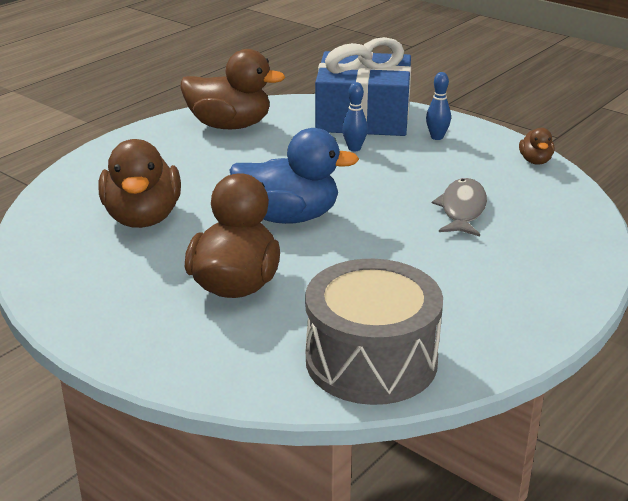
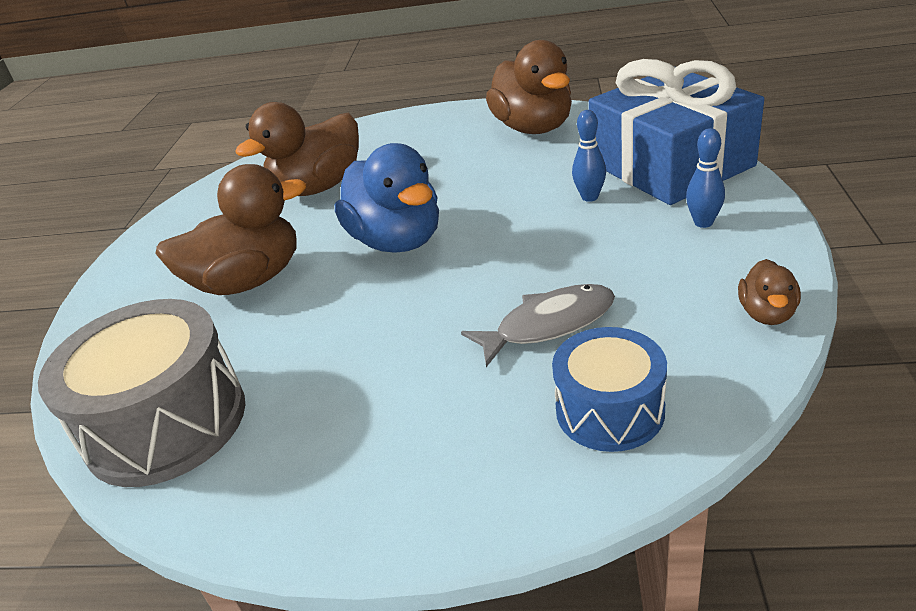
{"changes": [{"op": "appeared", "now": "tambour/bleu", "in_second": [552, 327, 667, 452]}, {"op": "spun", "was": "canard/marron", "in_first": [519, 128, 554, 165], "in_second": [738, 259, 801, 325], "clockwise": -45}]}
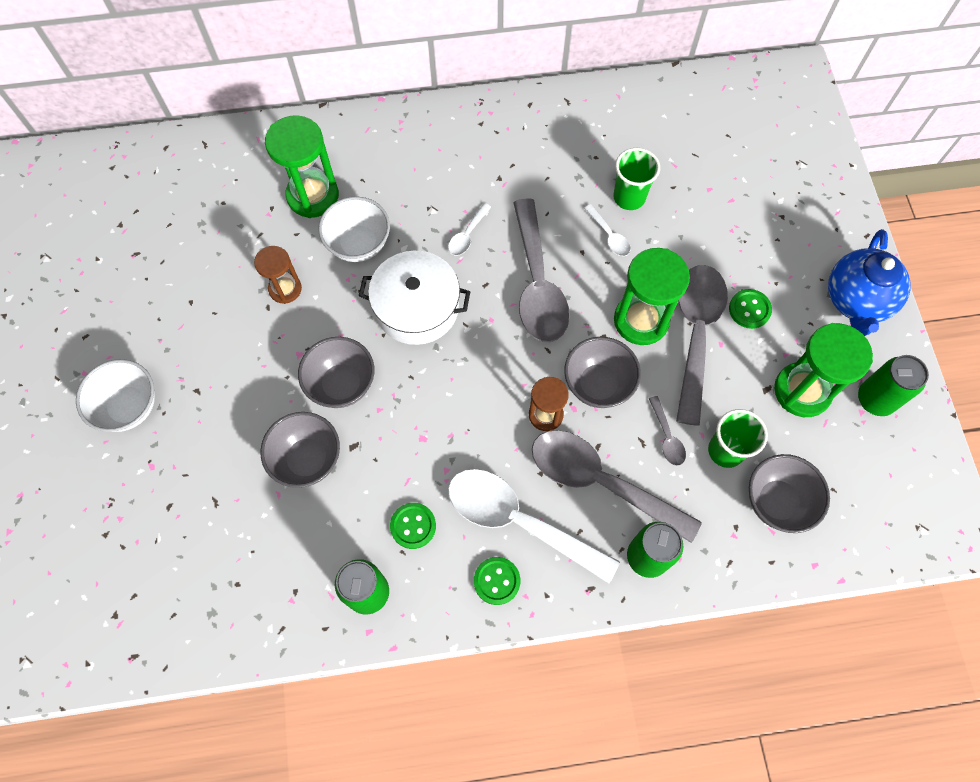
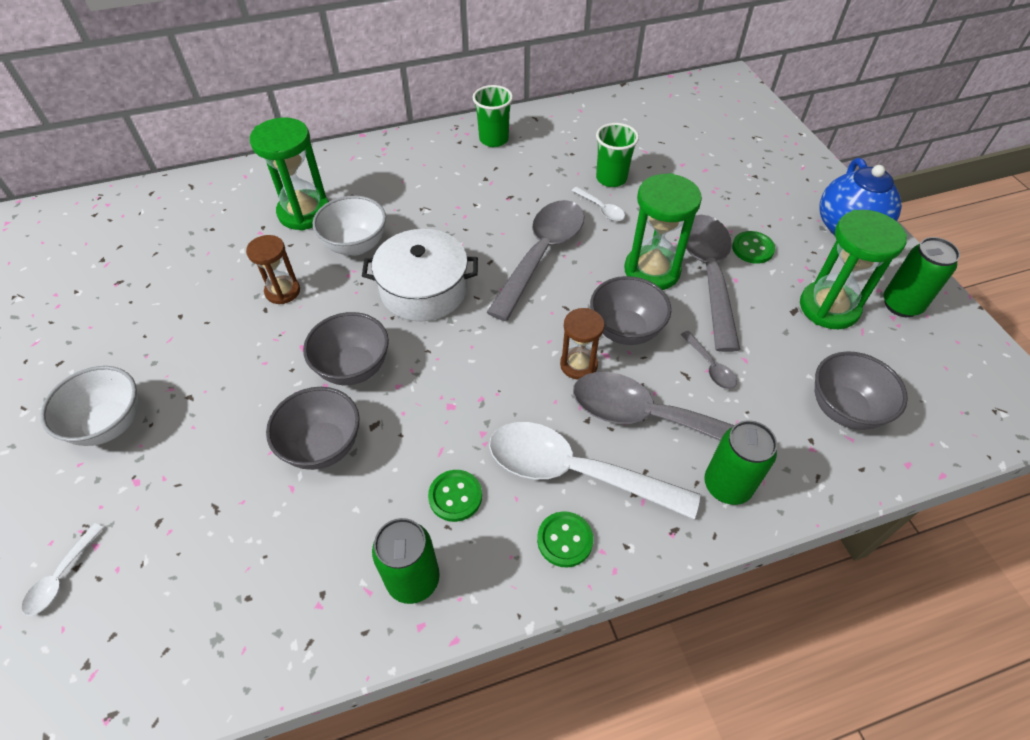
{"changes": [{"op": "relocated", "was": "cuillère/blanc", "in_first": [448, 203, 491, 256], "in_second": [22, 523, 104, 616]}, {"op": "relocated", "was": "gobelet/vert", "in_first": [708, 409, 768, 468], "in_second": [472, 85, 513, 147]}, {"op": "spun", "was": "cuillère/gris", "in_first": [513, 198, 570, 342], "in_second": [486, 200, 585, 321], "clockwise": -135}]}
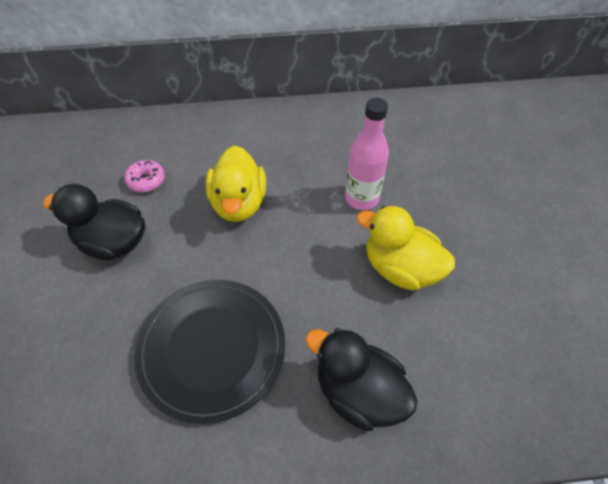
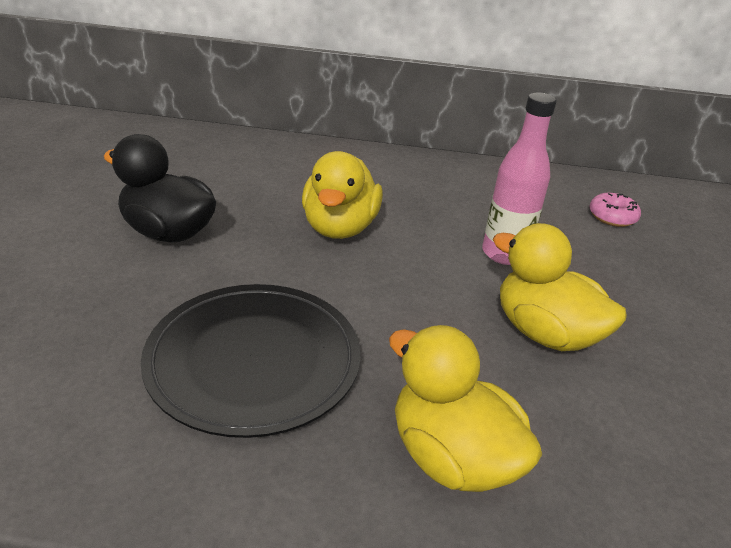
{"changes": [{"op": "colour", "was": "canard/noir", "now": "canard/jaune", "in_first": [305, 328, 418, 431], "in_second": [389, 325, 542, 492]}, {"op": "relocated", "was": "beignet/rose", "in_first": [124, 160, 165, 193], "in_second": [589, 193, 641, 227]}]}
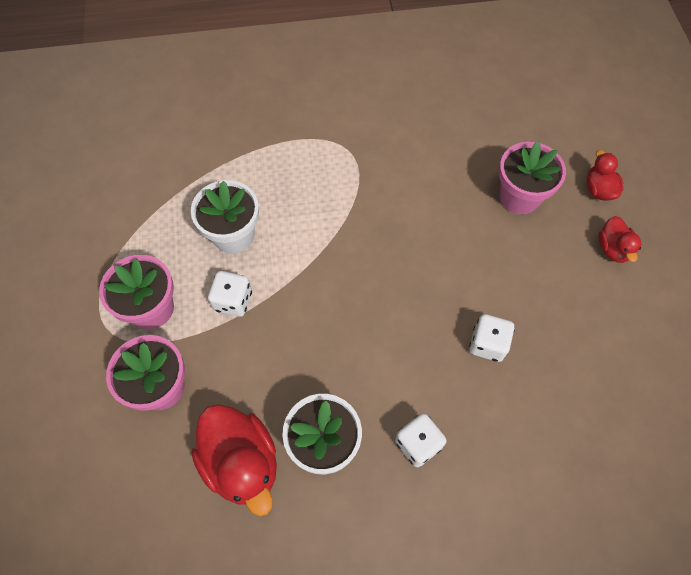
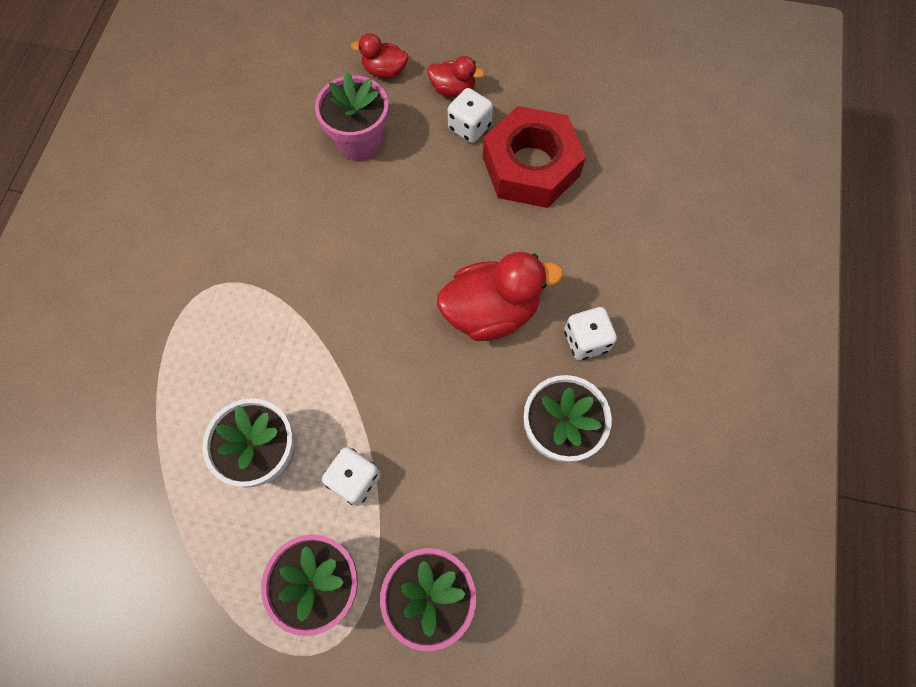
{"changes": [{"op": "relocated", "was": "canard/rouge", "in_first": [191, 404, 277, 516], "in_second": [437, 252, 563, 341]}, {"op": "relocated", "was": "dé/blanc", "in_first": [469, 314, 515, 362], "in_second": [448, 88, 493, 143]}, {"op": "appeared", "now": "écrou/rouge", "in_second": [483, 106, 586, 208]}]}
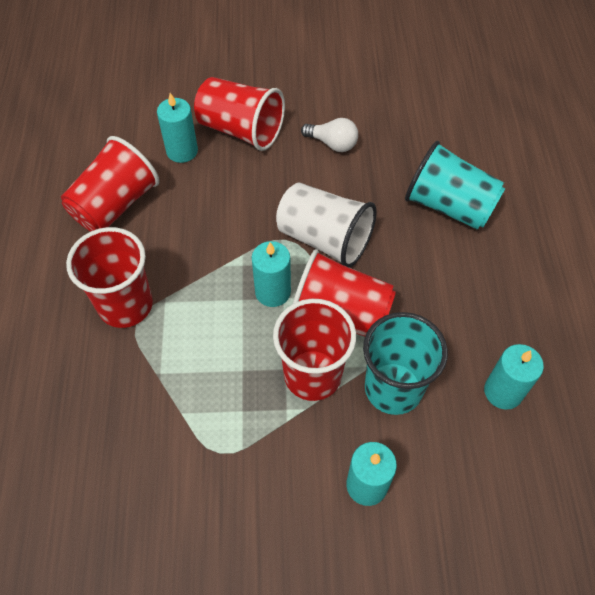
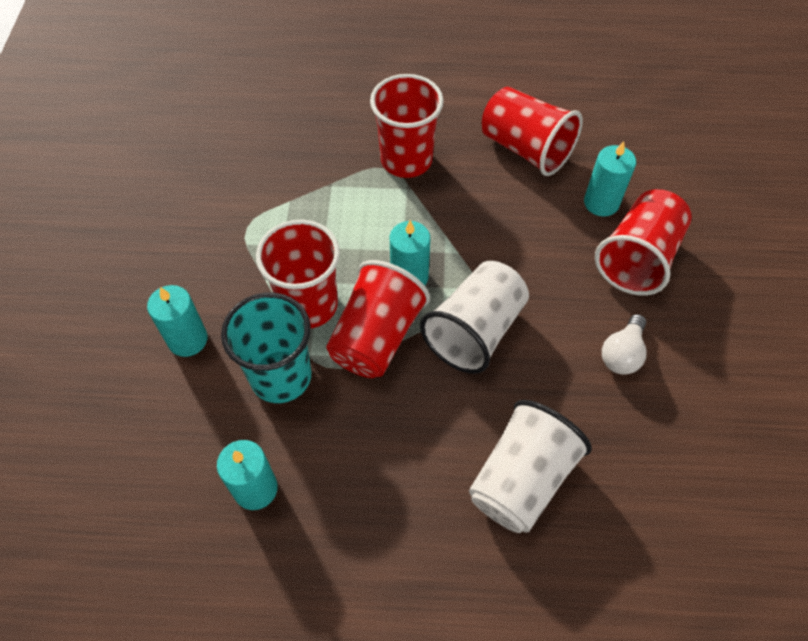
{"changes": [{"op": "colour", "was": "gobelet/turquoise", "now": "gobelet/blanc", "in_first": [405, 141, 505, 230], "in_second": [469, 400, 592, 533]}]}
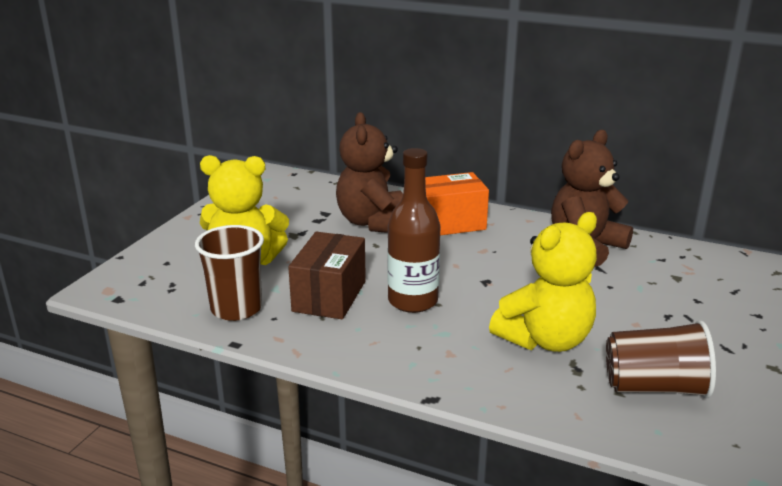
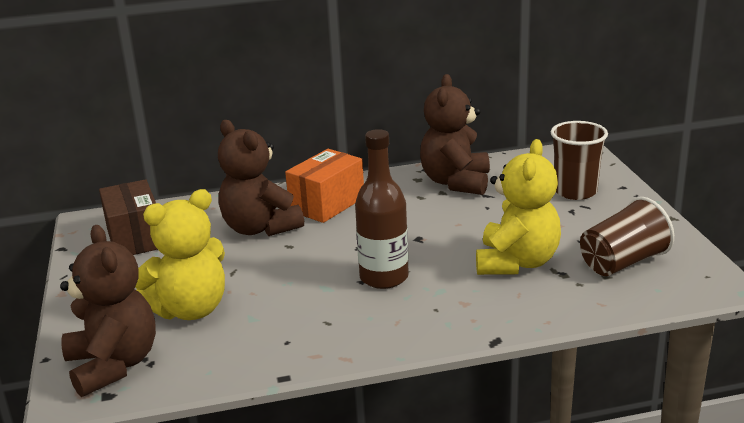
{"changes": [{"op": "appeared", "now": "ours en peluche/marron", "in_second": [60, 225, 156, 397]}, {"op": "relocated", "was": "boîte/marron", "in_first": [288, 232, 366, 319], "in_second": [99, 179, 158, 255]}, {"op": "relocated", "was": "gobelet/marron", "in_first": [195, 225, 264, 321], "in_second": [551, 121, 608, 200]}]}
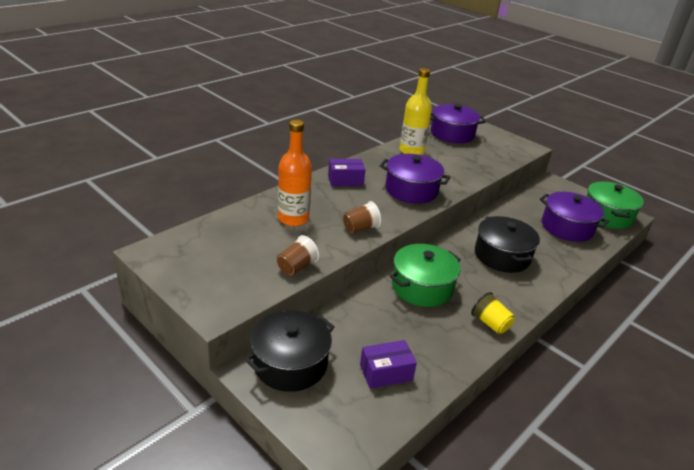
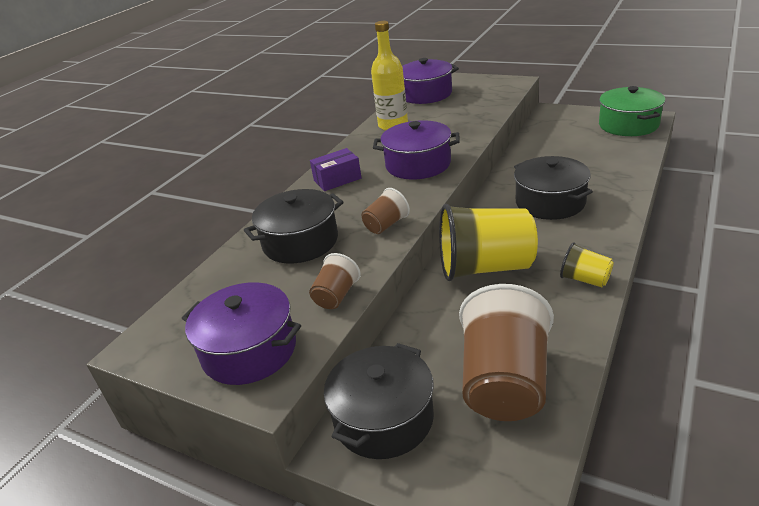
{"changes": [{"op": "relocated", "was": "marmite/violet", "in_first": [539, 192, 609, 242], "in_second": [182, 282, 301, 385]}, {"op": "exchanged", "was": "bouteille/orange", "now": "marmite/noir", "in_first": [278, 120, 312, 226], "in_second": [244, 189, 344, 263]}, {"op": "exchanged", "was": "marmite/vert", "now": "gobelet/jaune", "in_first": [390, 244, 461, 307], "in_second": [439, 204, 538, 281]}, {"op": "exchanged", "was": "boîte/violet", "now": "gobelet/marron", "in_first": [360, 340, 417, 389], "in_second": [459, 284, 554, 421]}]}
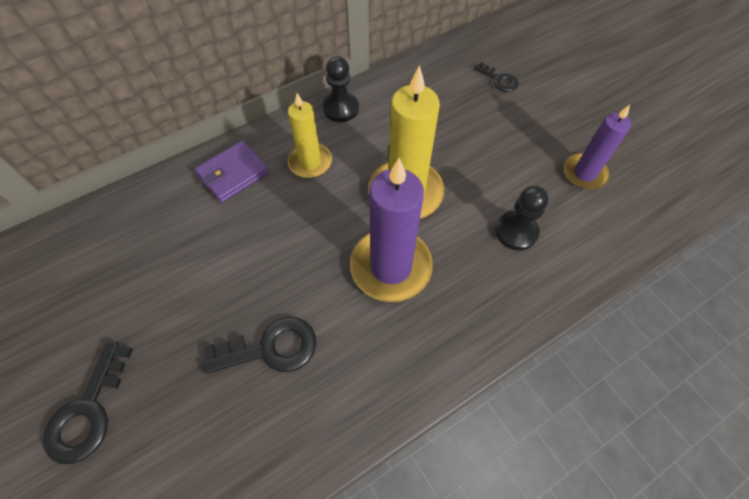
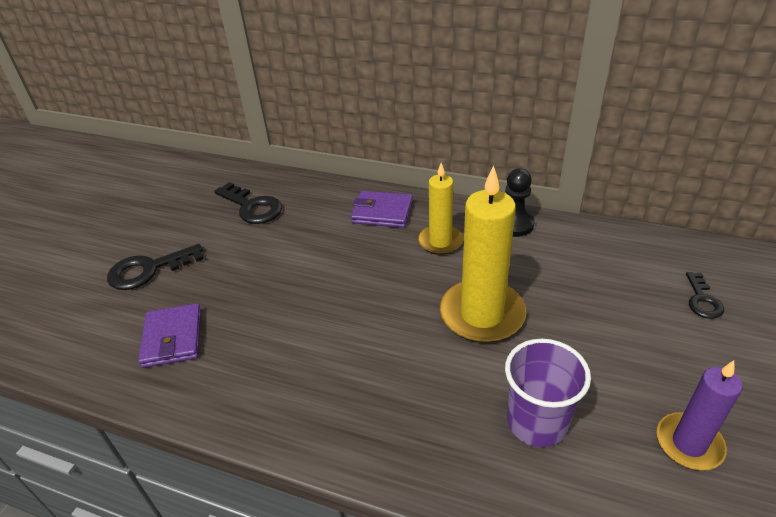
{"changes": [{"op": "appeared", "now": "portefeuille/violet", "in_second": [138, 303, 201, 368]}, {"op": "relocated", "was": "clé/noir", "in_first": [203, 317, 316, 374], "in_second": [214, 182, 282, 224]}, {"op": "exchanged", "was": "pion/noir", "now": "gobelet/violet", "in_first": [495, 186, 549, 251], "in_second": [505, 339, 591, 447]}, {"op": "missing", "was": "bougie/violet", "in_first": [350, 158, 433, 302]}]}
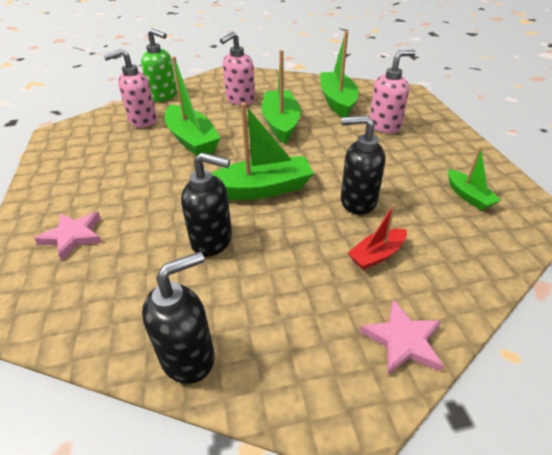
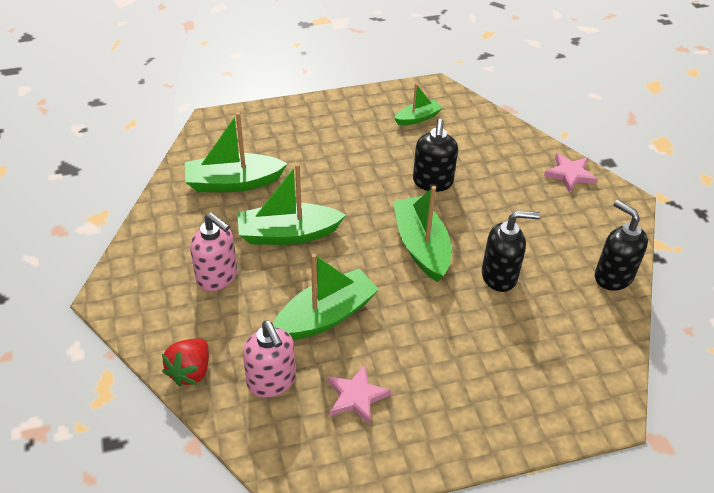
{"changes": [{"op": "exchanged", "was": "distributeur de savon/vert", "now": "fraise/rouge", "in_first": [141, 28, 177, 102], "in_second": [162, 338, 209, 386]}, {"op": "relocated", "was": "étoile/rose", "in_first": [34, 212, 102, 261], "in_second": [328, 365, 391, 425]}, {"op": "spun", "was": "distributeur de savon/noir", "in_first": [181, 152, 232, 257], "in_second": [482, 211, 540, 292], "clockwise": 75}, {"op": "missing", "was": "bateau/rouge", "in_first": [348, 204, 407, 270]}, {"op": "missing", "was": "distributeur de savon/rose", "in_first": [369, 50, 416, 133]}]}
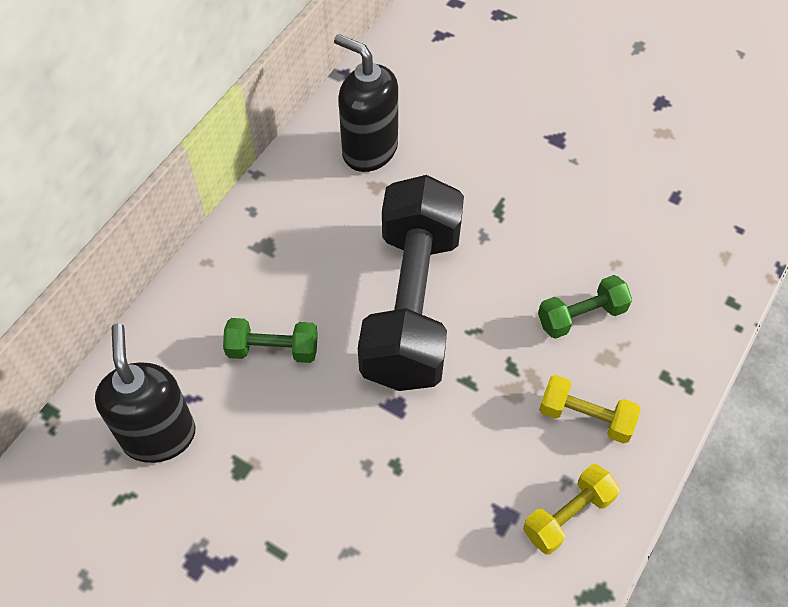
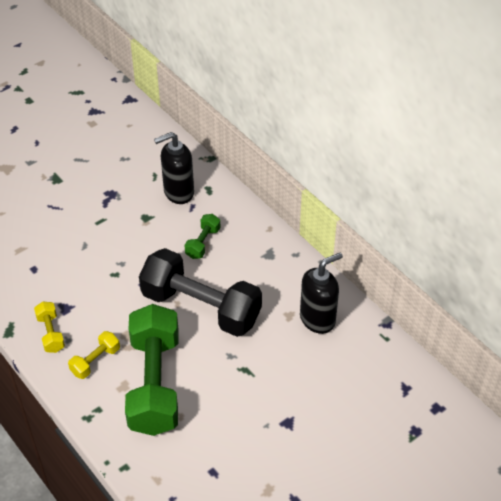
{"changes": [{"op": "size", "was": "haltère/vert", "in_first": [538, 275, 632, 339], "in_second": [125, 304, 179, 436], "ratio": 2.32}, {"op": "spun", "was": "distributeur de savon/noir", "in_first": [95, 323, 195, 463], "in_second": [154, 132, 194, 204], "clockwise": 150}]}
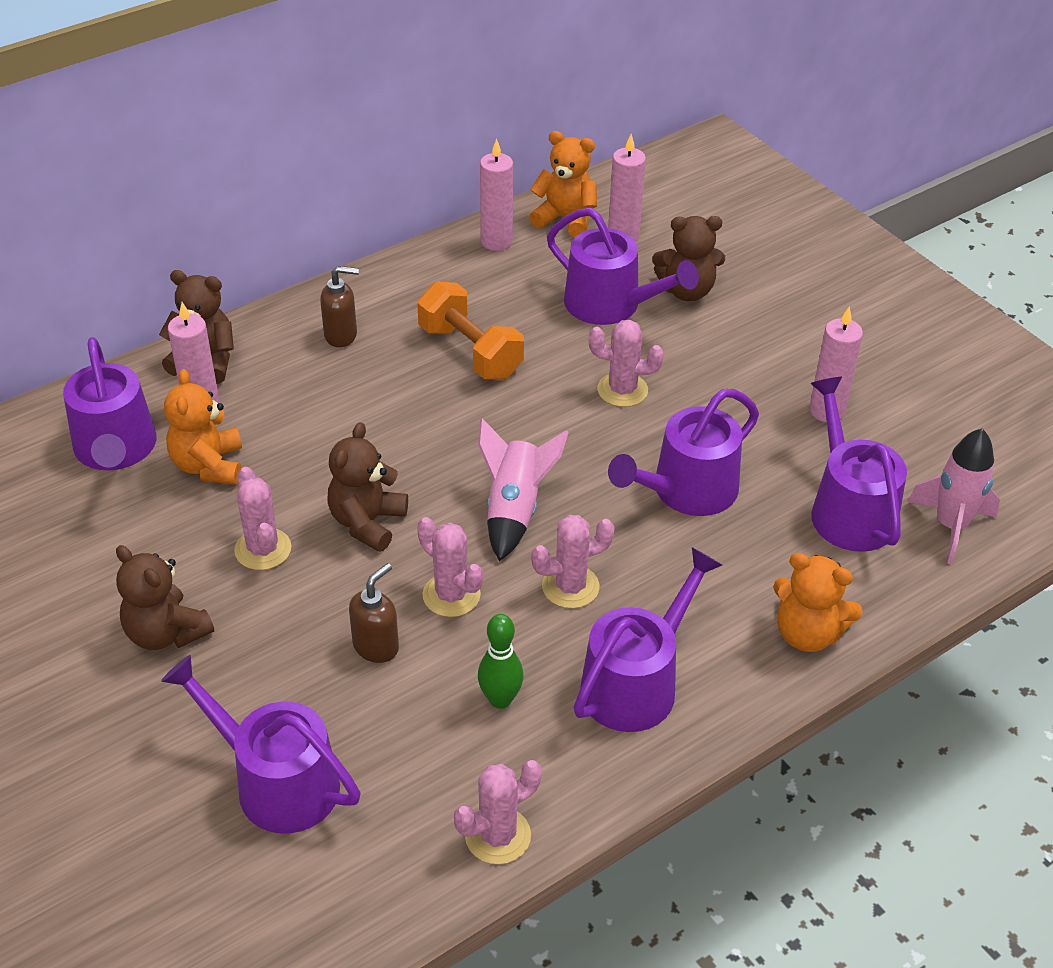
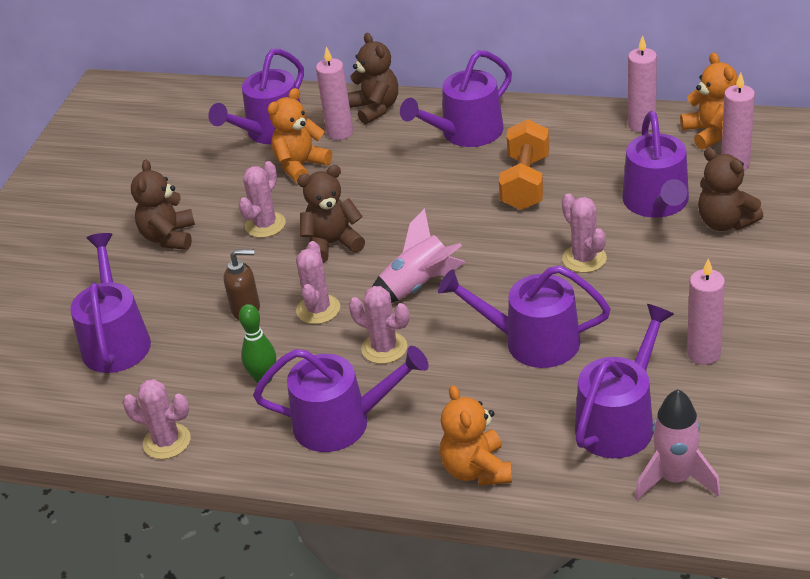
{"changes": [{"op": "exchanged", "was": "distributeur de savon/marron", "now": "arrosoir/violet", "in_first": [320, 266, 359, 347], "in_second": [400, 50, 512, 147]}]}
